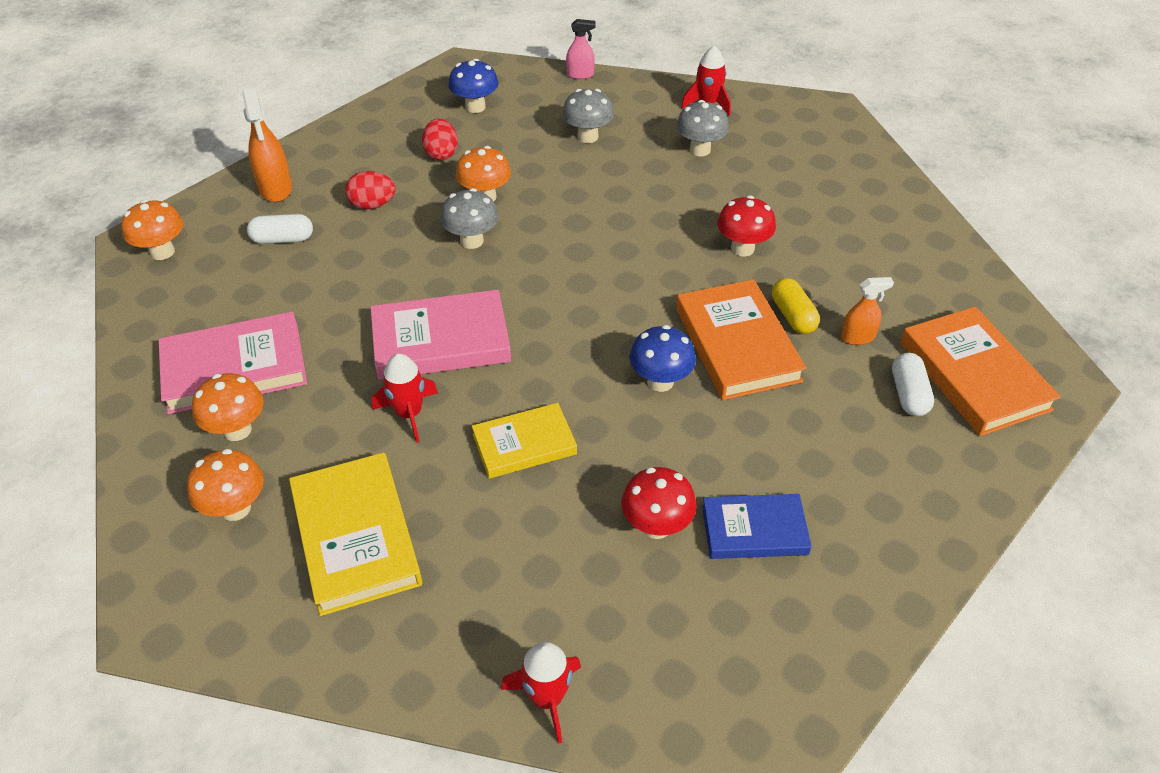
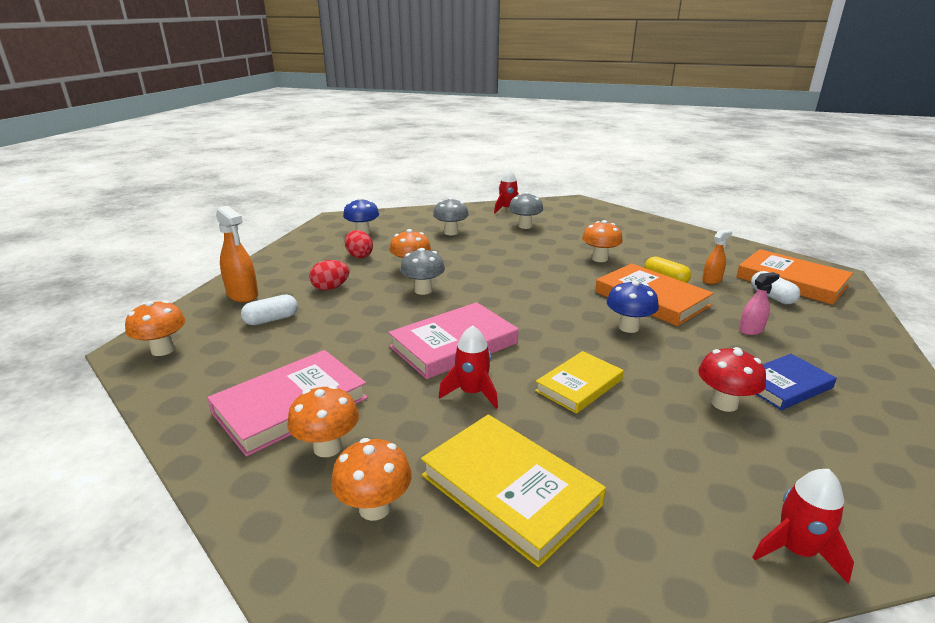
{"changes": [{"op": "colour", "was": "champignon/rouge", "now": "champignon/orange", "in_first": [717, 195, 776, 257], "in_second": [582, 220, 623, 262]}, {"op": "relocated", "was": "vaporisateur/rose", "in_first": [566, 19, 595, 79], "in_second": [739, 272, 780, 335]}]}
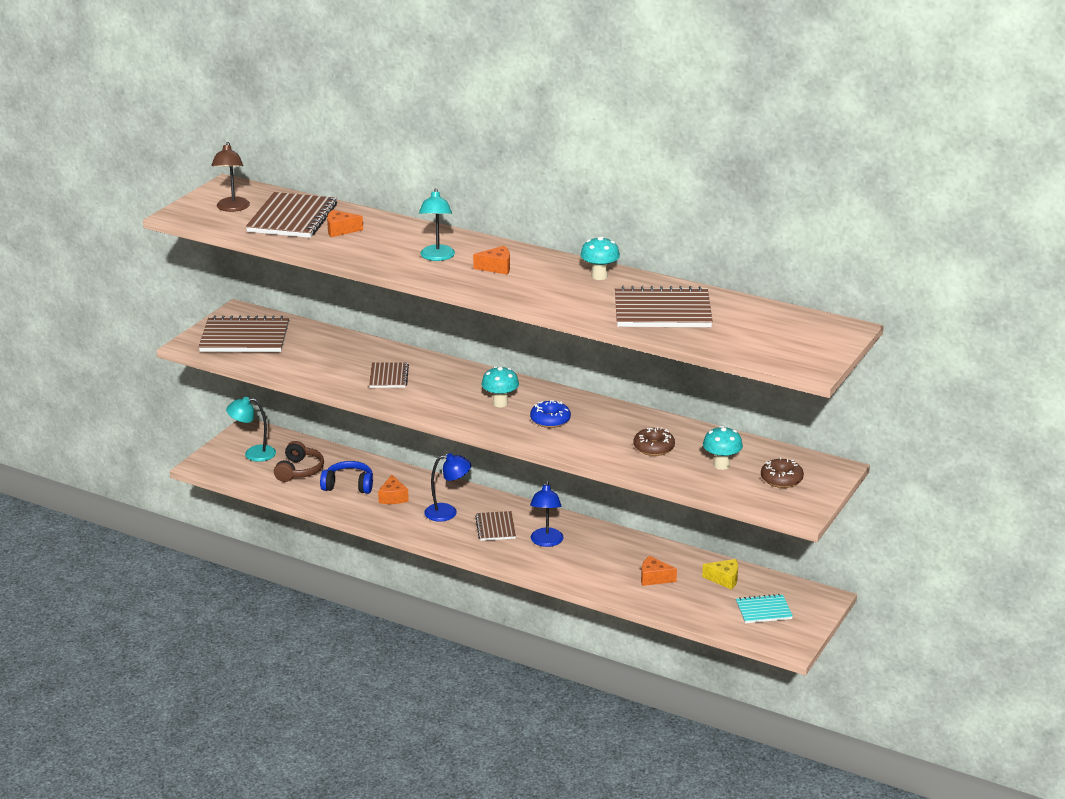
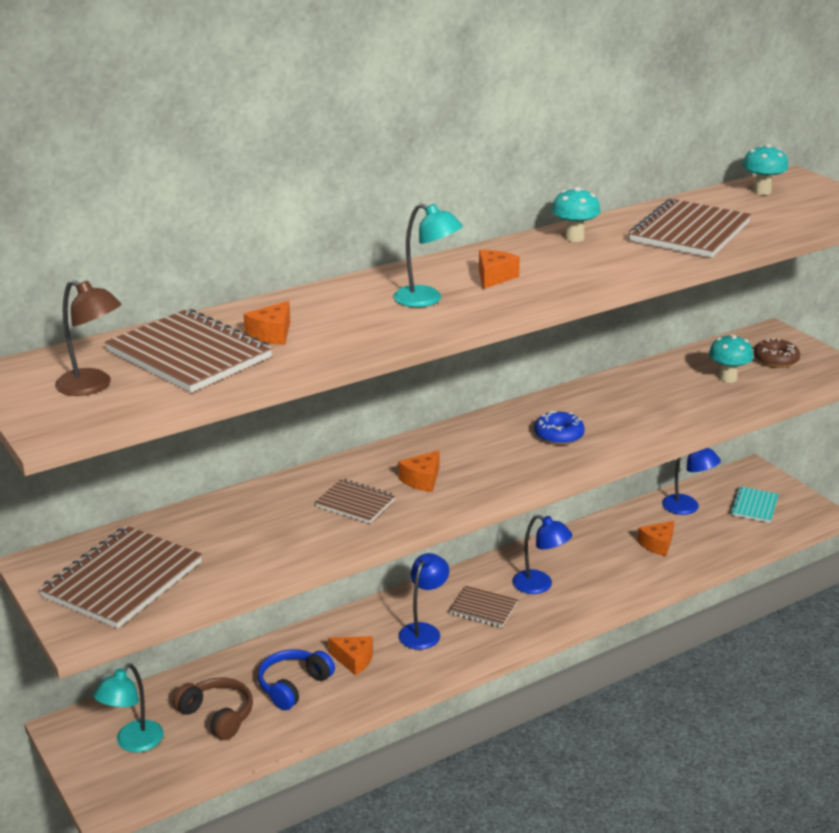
{"changes": [{"op": "appeared", "now": "fromage/orange", "in_second": [398, 450, 440, 492]}, {"op": "exchanged", "was": "fromage/jaune", "now": "lampe/bleu", "in_first": [702, 559, 738, 590], "in_second": [662, 448, 721, 515]}, {"op": "relocated", "was": "champignon/turquoise", "in_first": [481, 366, 519, 407], "in_second": [742, 144, 788, 195]}, {"op": "missing", "was": "beignet/marron", "in_first": [633, 427, 675, 456]}]}
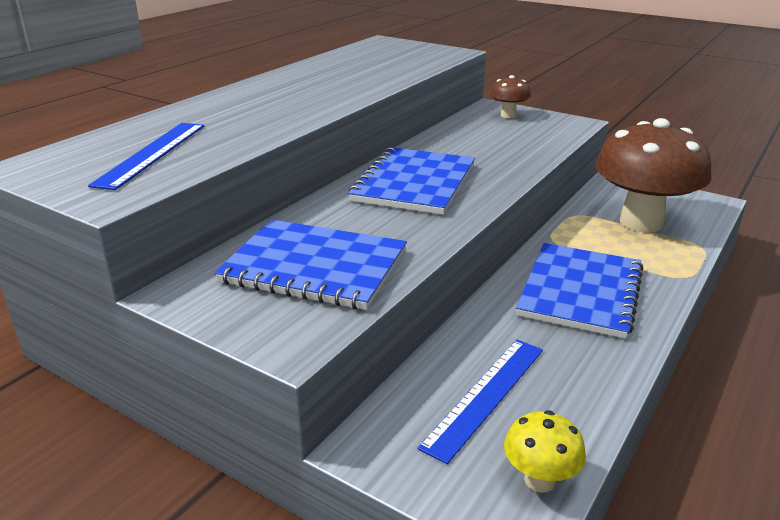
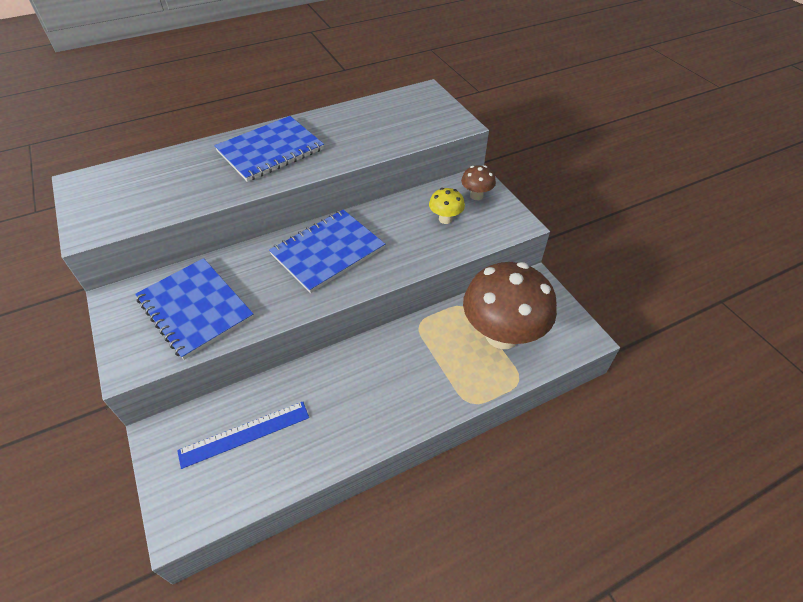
{"changes": [{"op": "relocated", "was": "carnet/bleu", "in_first": [516, 243, 644, 339], "in_second": [214, 116, 324, 182]}, {"op": "relocated", "was": "champignon/jaune", "in_first": [504, 410, 586, 493], "in_second": [429, 188, 465, 224]}, {"op": "missing", "was": "règle/bleu", "in_first": [88, 123, 204, 190]}]}
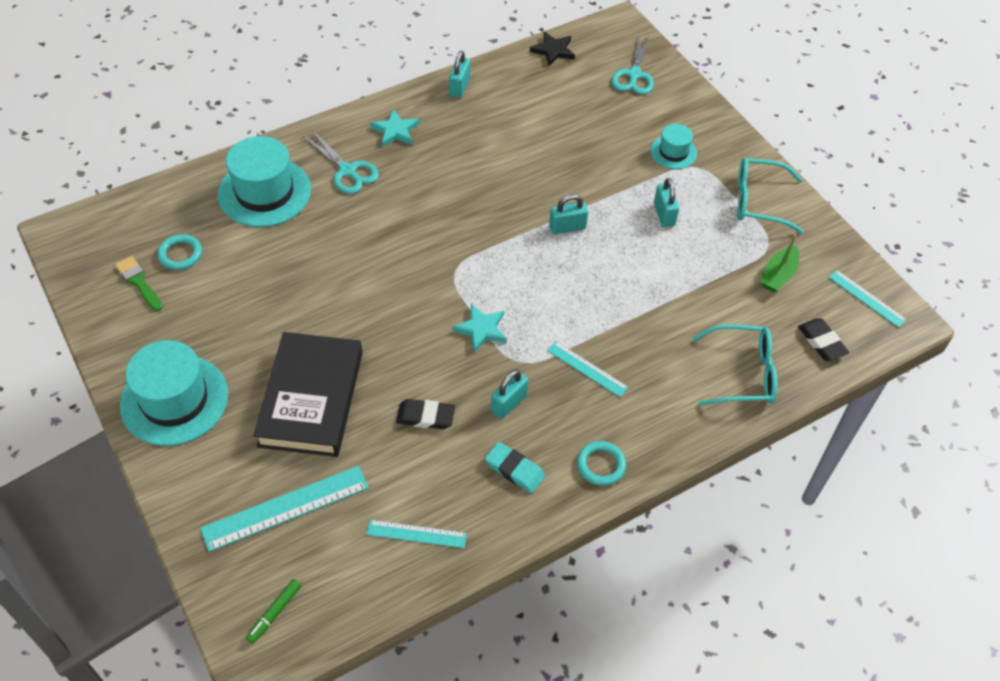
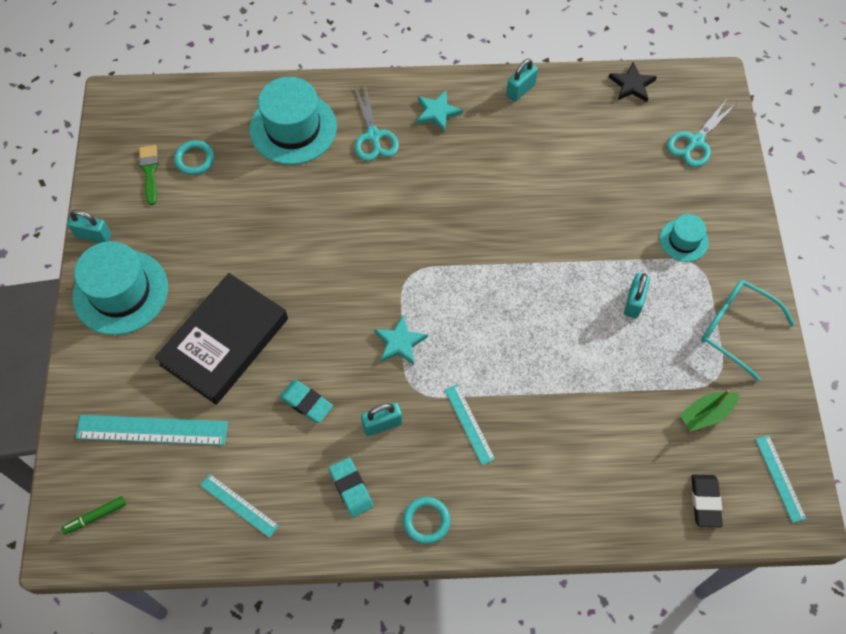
{"changes": [{"op": "relocated", "was": "cadenas/turquoise", "in_first": [549, 194, 588, 235], "in_second": [67, 210, 111, 243]}, {"op": "colour", "was": "gomme/noir", "now": "gomme/turquoise", "in_first": [396, 399, 455, 429], "in_second": [279, 380, 333, 423]}, {"op": "missing", "was": "lunettes/turquoise", "in_first": [692, 324, 777, 406]}]}
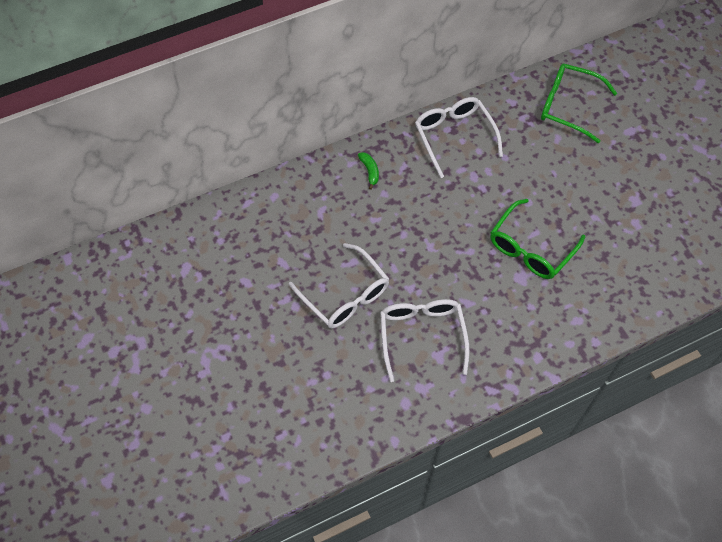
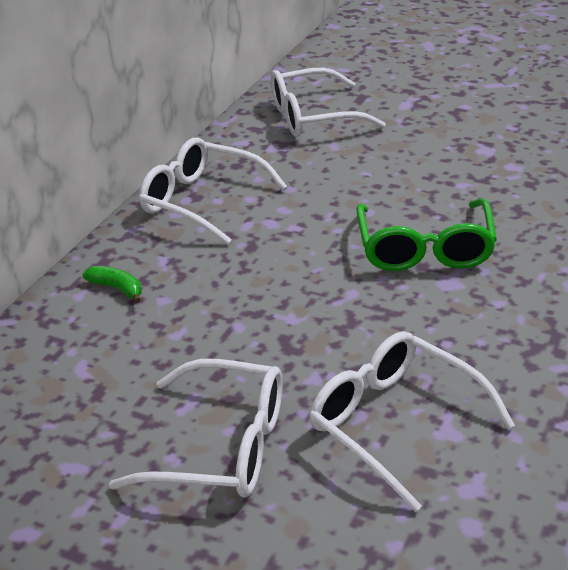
{"changes": [{"op": "colour", "was": "lunettes/vert", "now": "lunettes/blanc", "in_first": [541, 63, 617, 143], "in_second": [271, 68, 386, 137]}]}
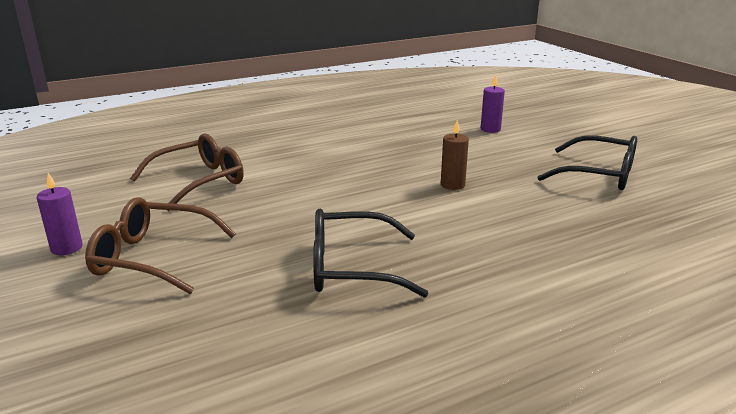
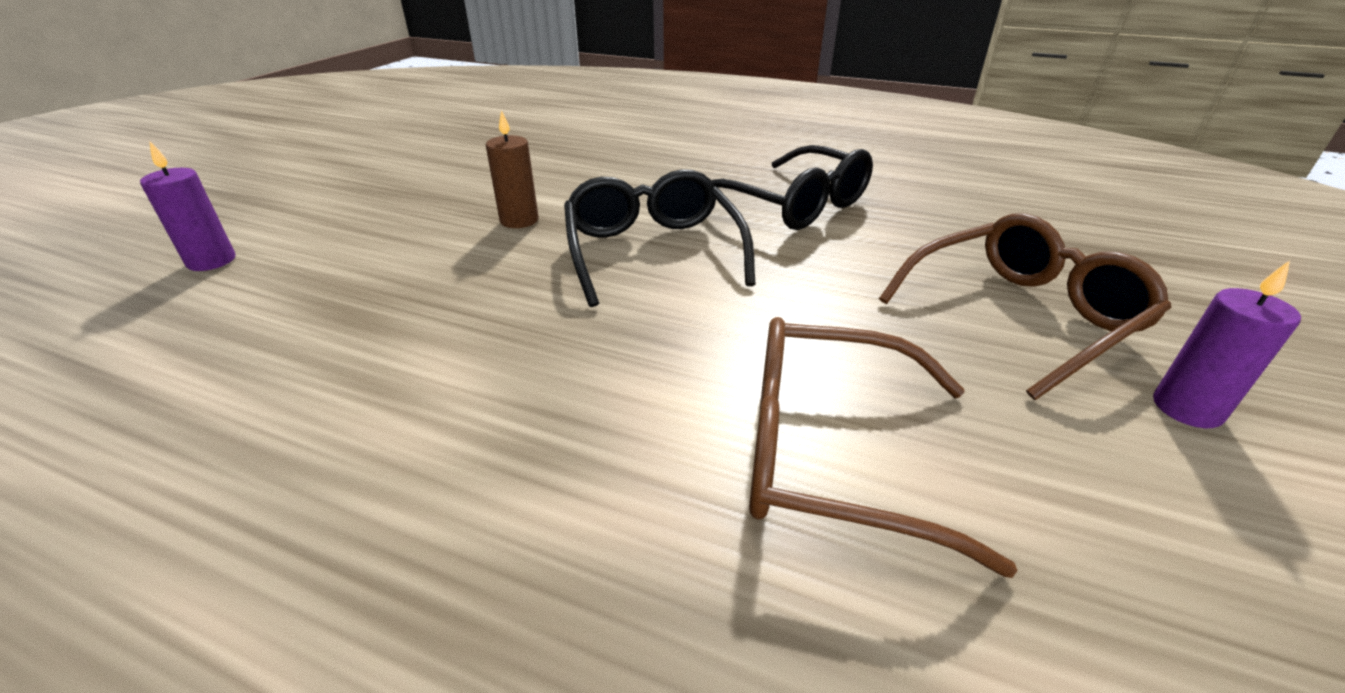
{"changes": [{"op": "relocated", "was": "lunettes/noir", "in_first": [537, 135, 637, 190], "in_second": [564, 169, 756, 307]}, {"op": "spun", "was": "lunettes/marron", "in_first": [85, 197, 236, 294], "in_second": [879, 213, 1171, 400], "clockwise": -90}]}
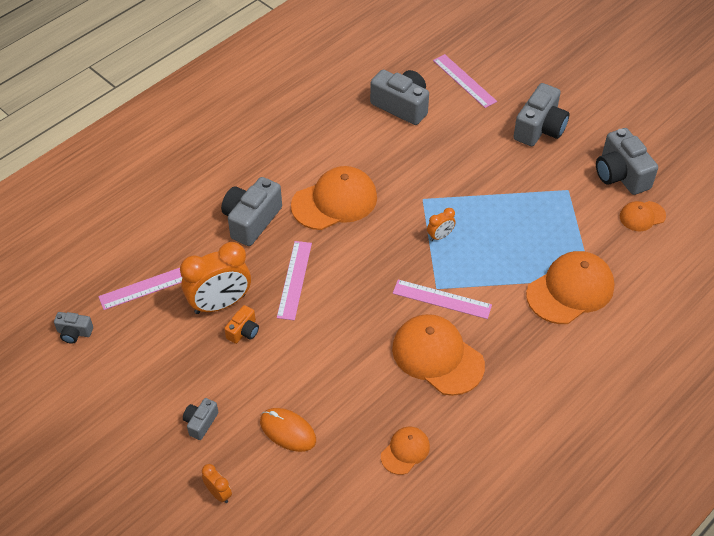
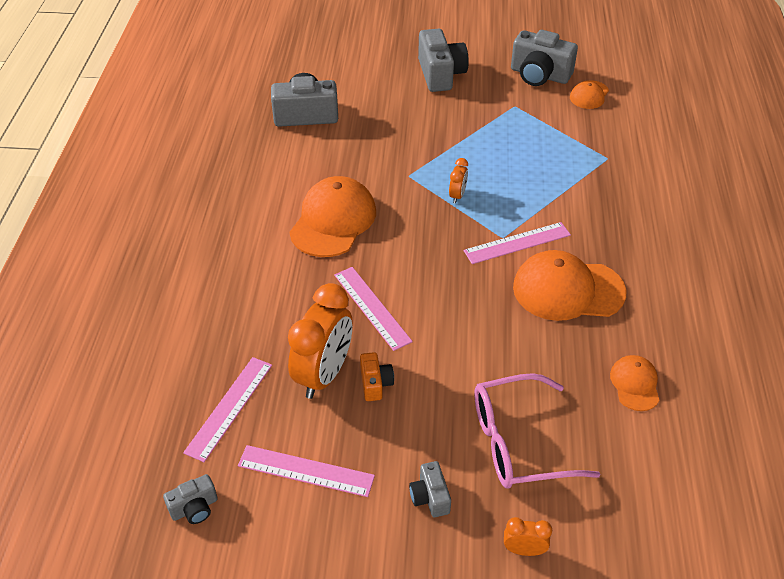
{"changes": [{"op": "relocated", "was": "règle/rose", "in_first": [433, 54, 497, 108], "in_second": [238, 445, 375, 497]}, {"op": "exchanged", "was": "souris/orange", "now": "lunettes/rose", "in_first": [260, 408, 316, 452], "in_second": [474, 373, 601, 488]}, {"op": "missing", "was": "appareil photo/gris", "in_first": [221, 177, 282, 246]}, {"op": "missing", "was": "casquette/orange", "in_first": [526, 251, 615, 324]}]}
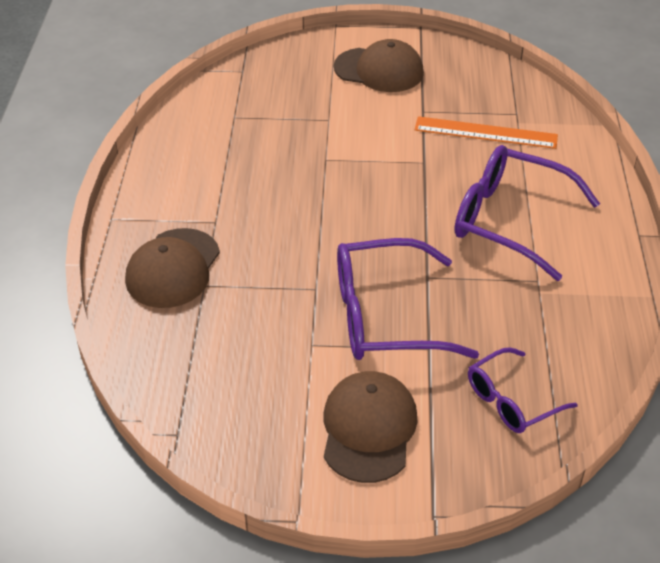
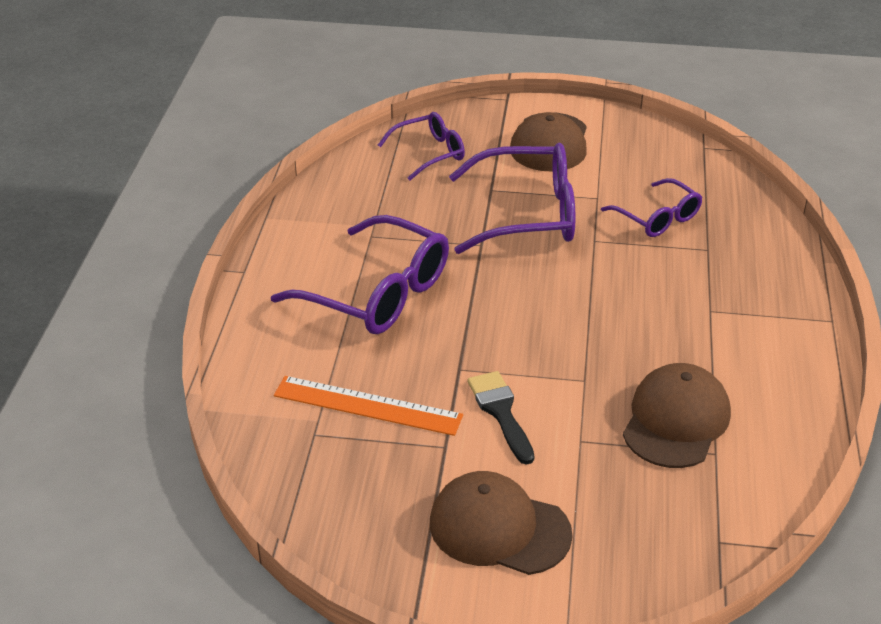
{"changes": [{"op": "appeared", "now": "pinceau/noir", "in_second": [468, 371, 534, 465]}, {"op": "appeared", "now": "lunettes/violet", "in_second": [601, 178, 702, 237]}, {"op": "relocated", "was": "casquette/marron", "in_first": [125, 228, 220, 308], "in_second": [623, 363, 731, 468]}]}
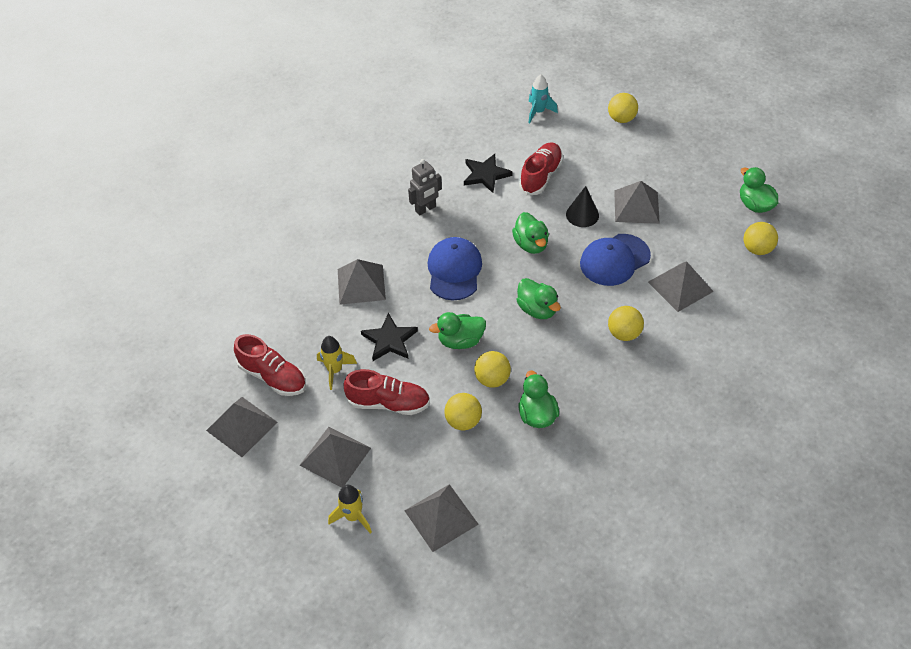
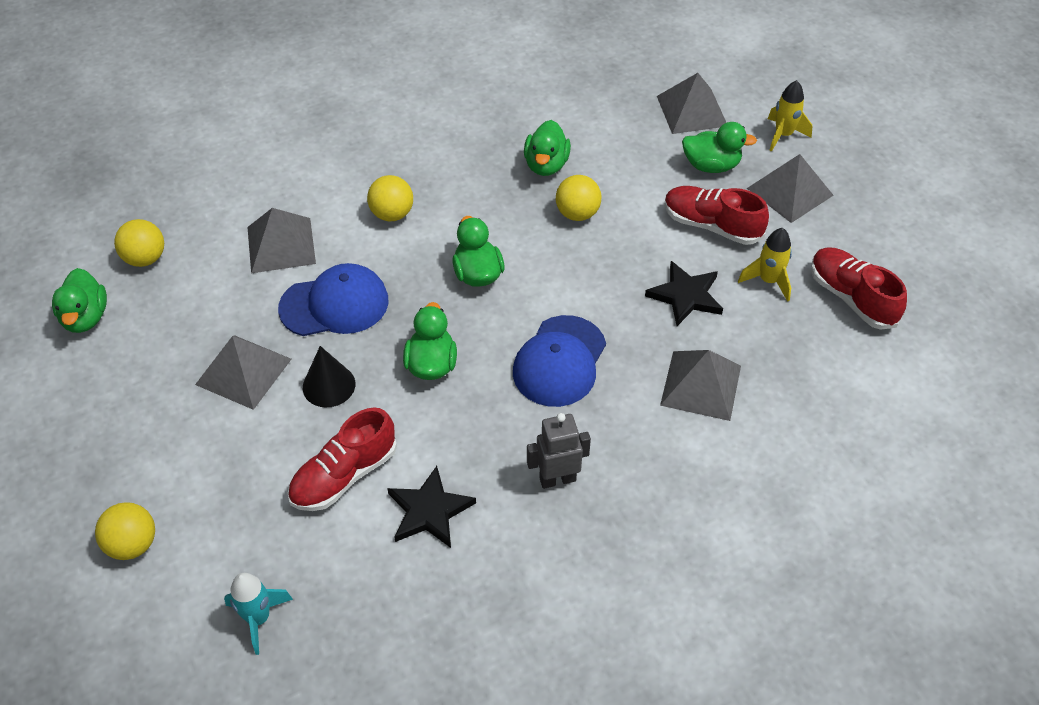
{"changes": [{"op": "relocated", "was": "canard/vert", "in_first": [429, 312, 486, 349], "in_second": [682, 122, 757, 173]}, {"op": "missing", "was": "pyramide/gris", "in_first": [206, 397, 278, 457]}, {"op": "missing", "was": "balle/jaune", "in_first": [444, 393, 482, 430]}]}
